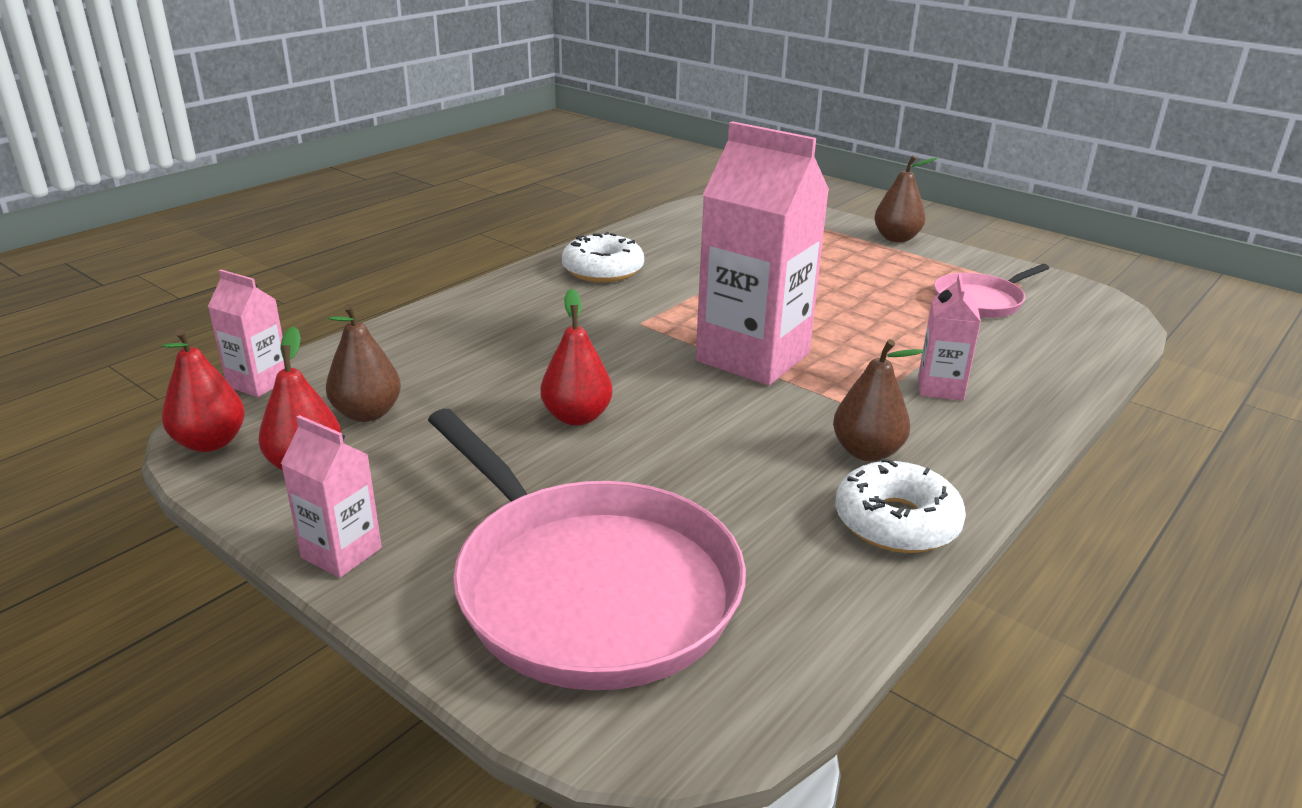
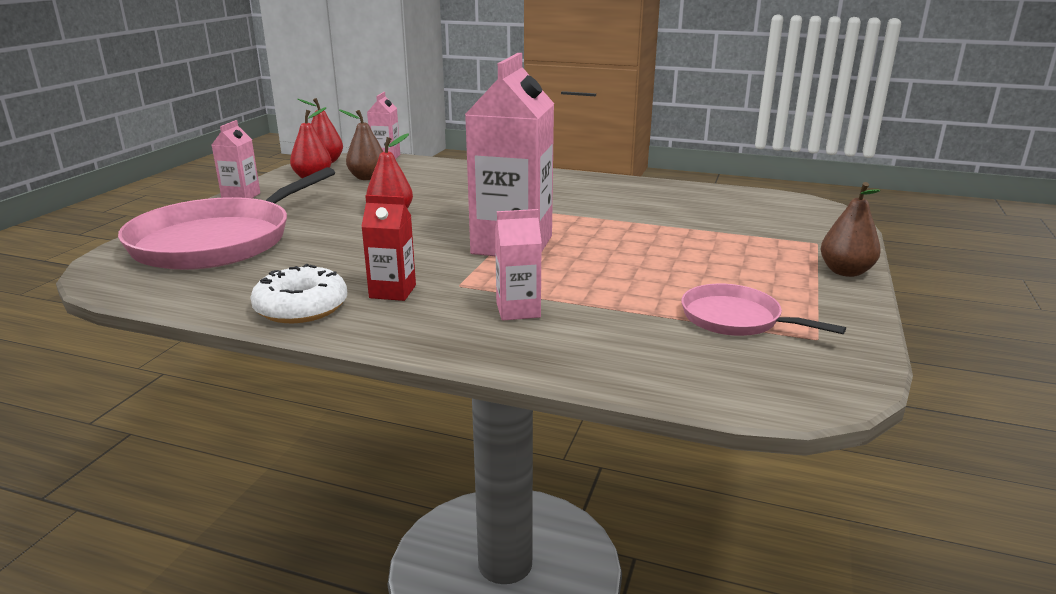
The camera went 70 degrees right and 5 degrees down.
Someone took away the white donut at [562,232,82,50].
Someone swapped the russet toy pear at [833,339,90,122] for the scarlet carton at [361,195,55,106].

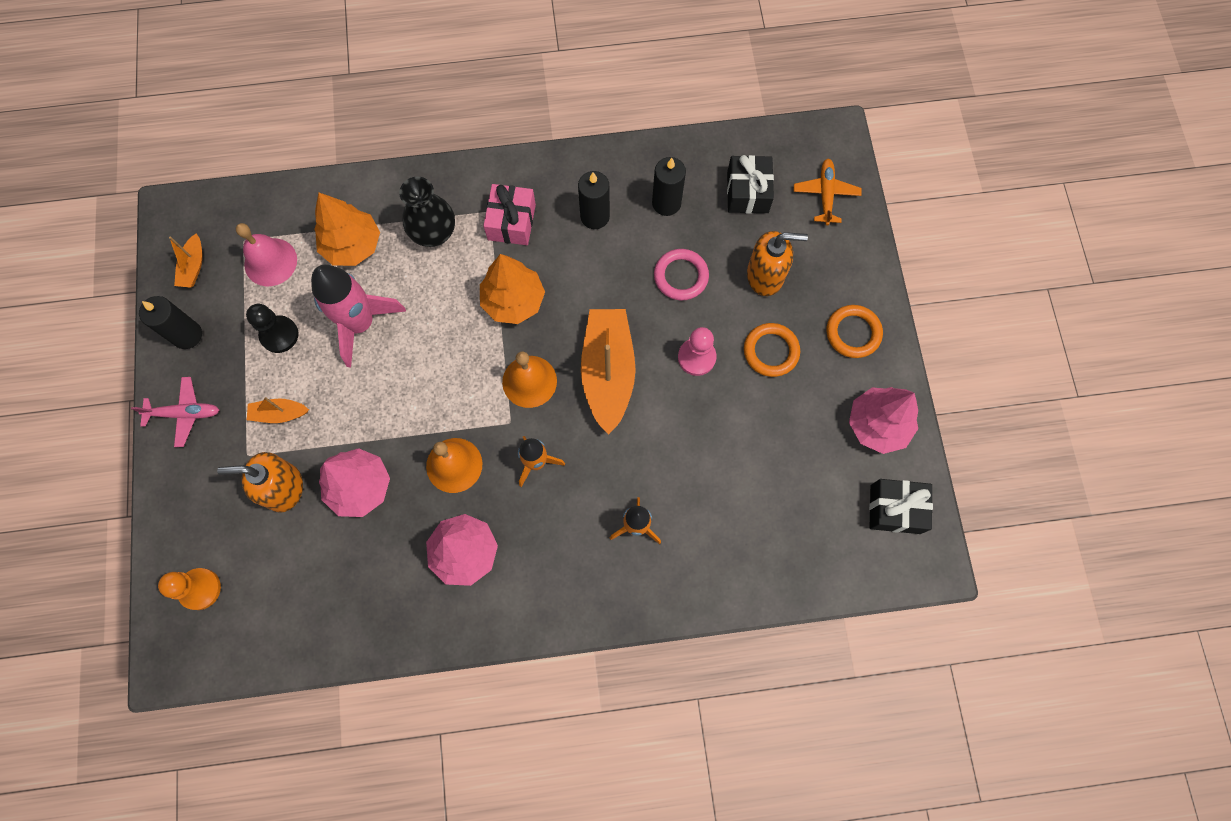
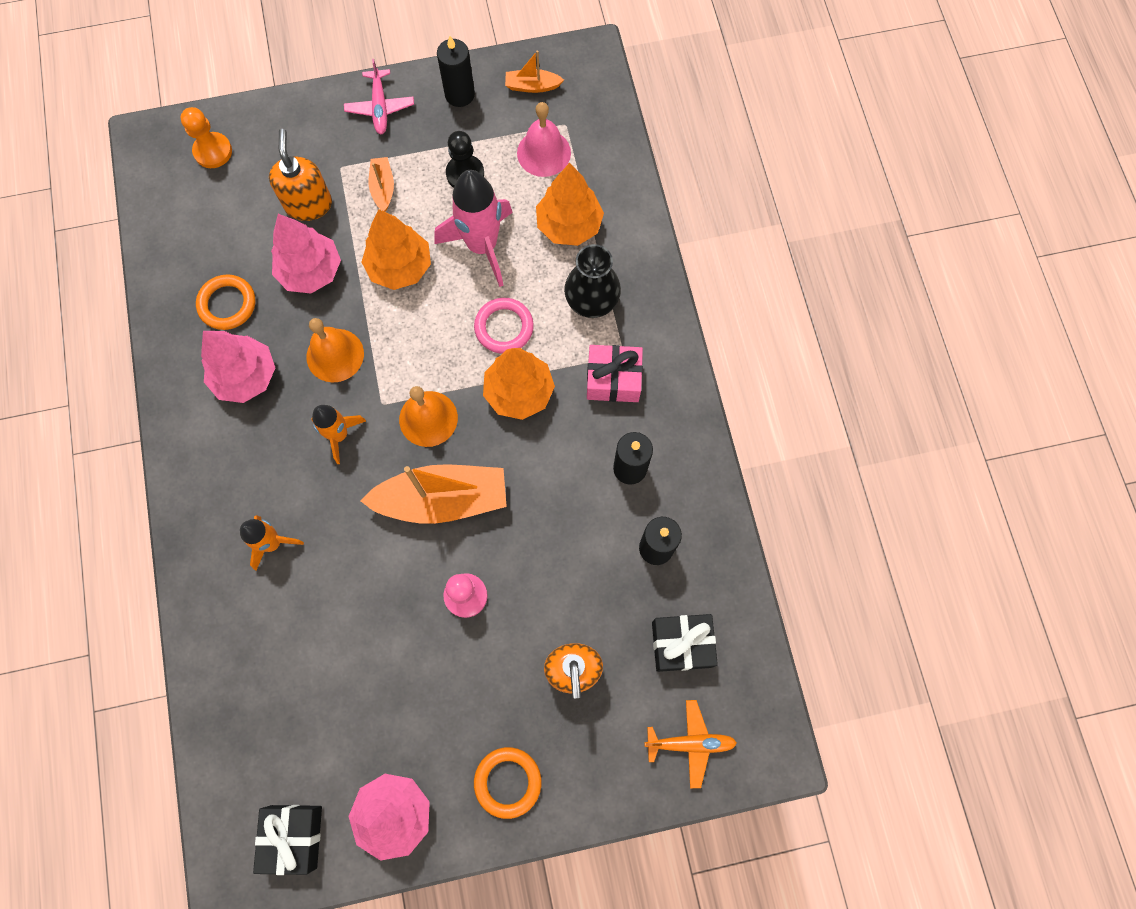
The camera went 85 degrees right and 0 degrees up.
Someone carried the rosy hoop from [654,249,55,51] to [474,298,60,55].
Someone carried the orange-coloured hoop from [744,323,56,54] to [196,274,59,56].
Someone put down the orange-coloured fir tree at [362,209,69,81].

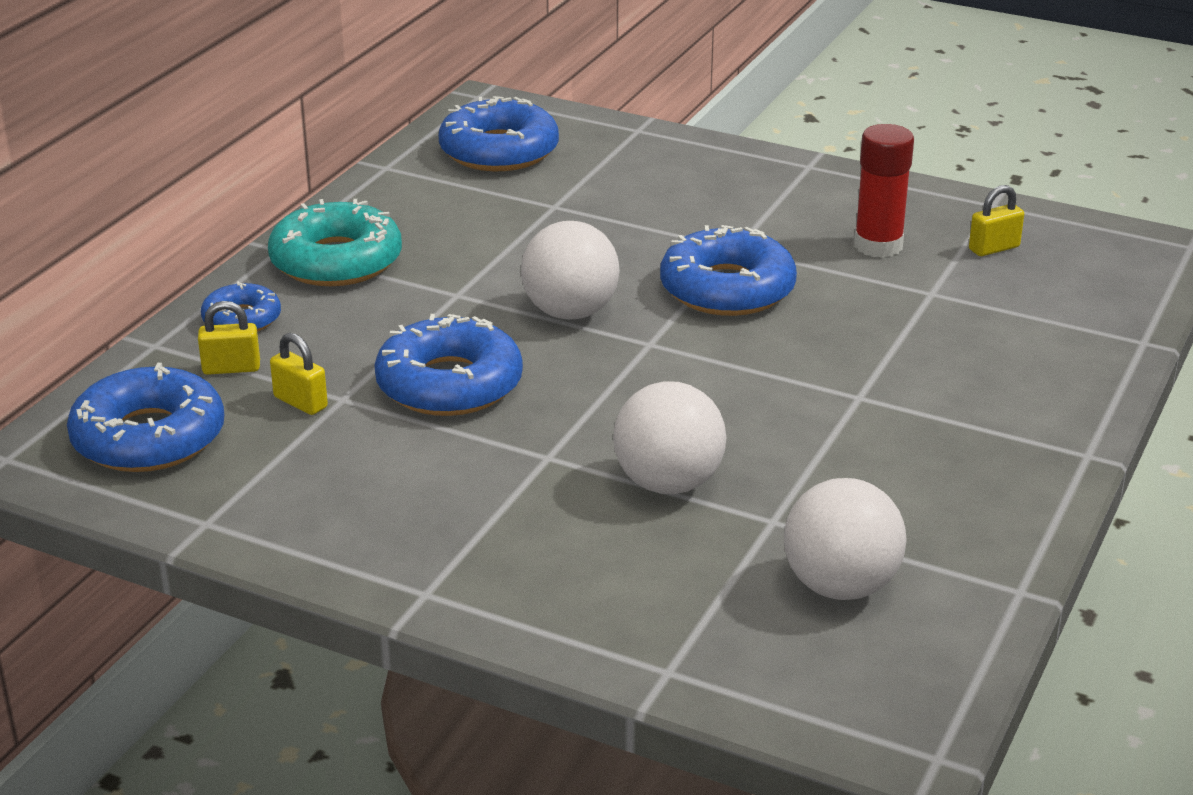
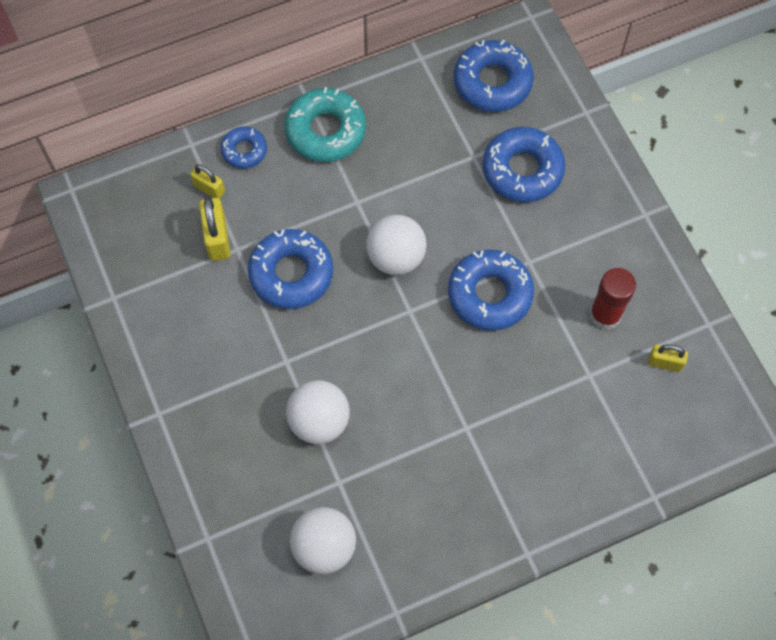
The camera went 40 degrees right and 35 degrees up.
Someone scaled the bright yellow padlock at [270,333,58,82] by 1.55.
Someone carried the cobalt donut from [67,363,158,109] to [483,127,82,75].

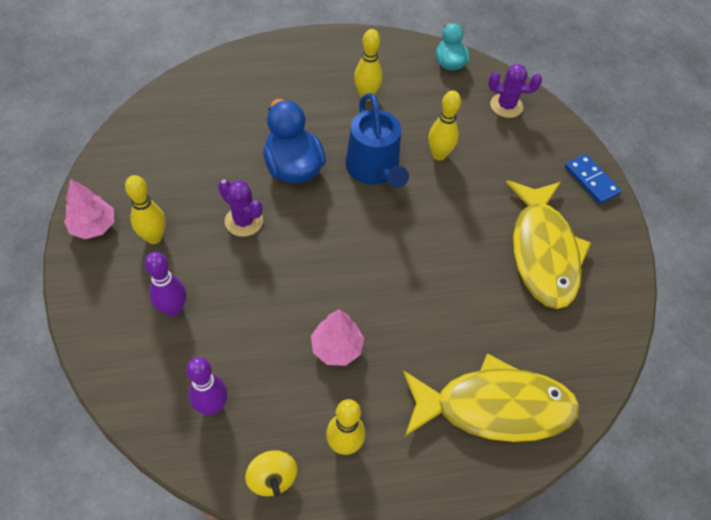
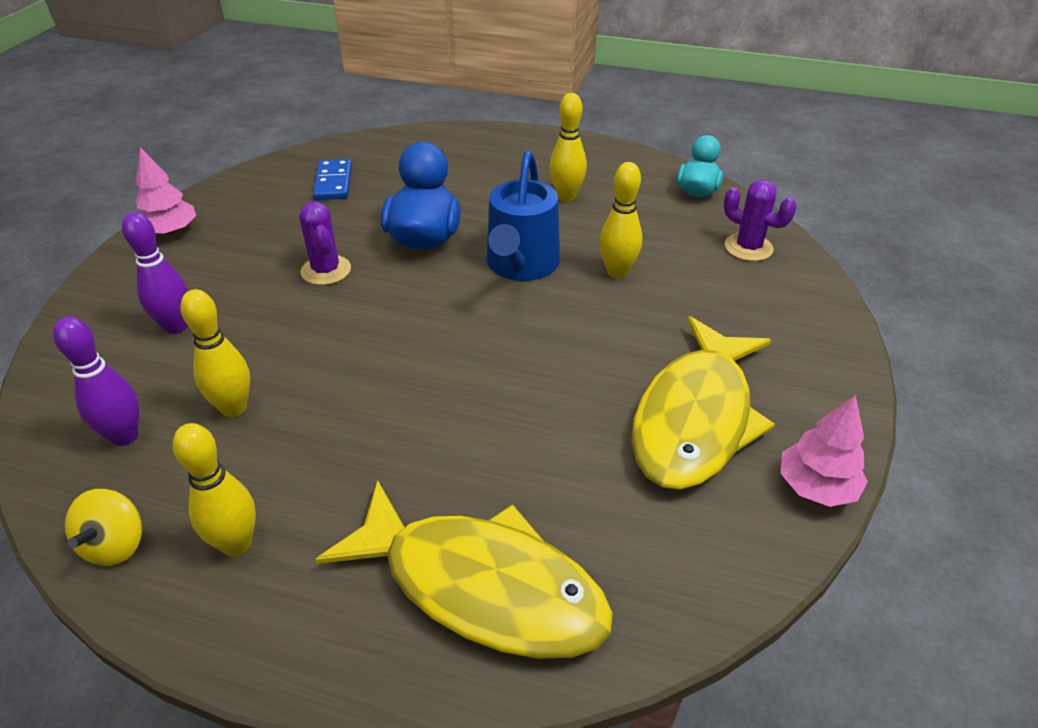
The camera went 30 degrees right and 15 degrees down.
Someone carried the cobalt domino piece from [565,154,56,50] to [313,159,39,41].
Someone carried the bright yellow tenpin from [125,175,41,69] to [180,289,70,128].
Someone carried the rosy fir tree from [311,309,53,57] to [781,395,87,112].

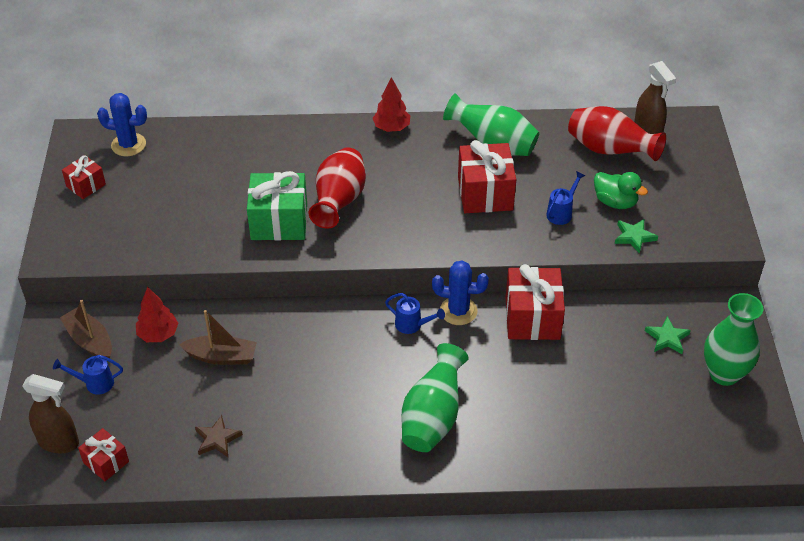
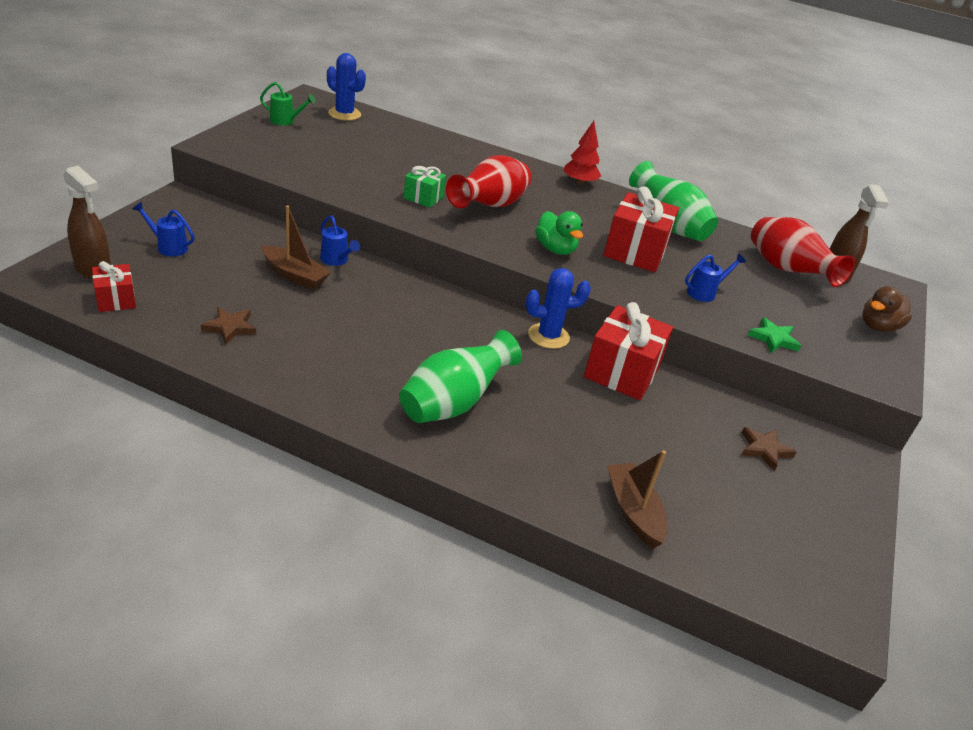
The camera went 20 degrees right and 10 degrees down.
Someone swapped the scarlet present at [62,155,44,44] for the emerald watering pot at [260,82,56,44].
Someone scaled the emerald present at [247,171,60,70] by 0.55.
Someone carried the emerald toy duck from [594,172,54,37] to [535,211,48,44].
Someone rotated the cobalt prickly plant at [432,260,57,65] by 45 degrees counterclockwise.
Someone took away the scarlet fir tree at [136,287,42,55].
Someone carried the cobalt watering pot from [385,293,60,41] to [320,215,40,51].
Someone took away the emerald tall vase at [704,293,59,93].
Someone carried the russet toy boat from [60,300,52,58] to [607,450,60,98].
Someone repainted the emerald star shape at [645,316,46,38], which became the russet star shape at [742,427,55,44].
Someone put down the russet toy duck at [862,286,50,46].

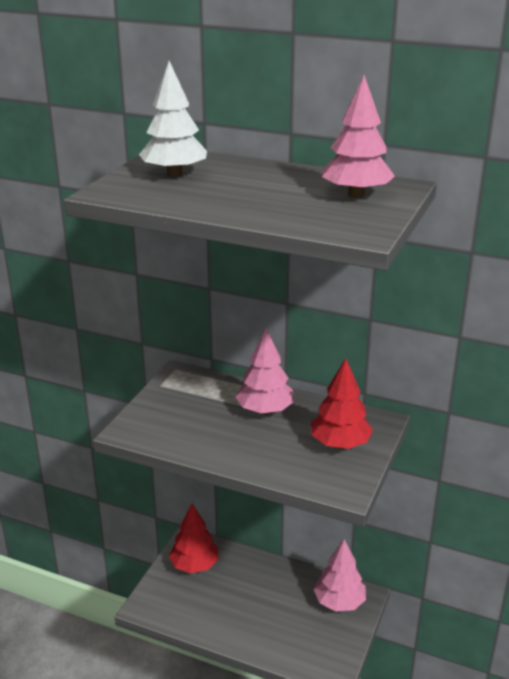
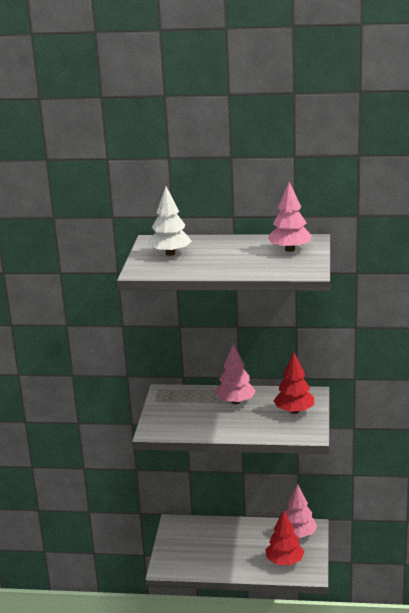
The camera went 15 degrees left and 5 degrees down.
Someone carried the scarlet fir tree from [169,504,50,69] to [265,510,39,55].

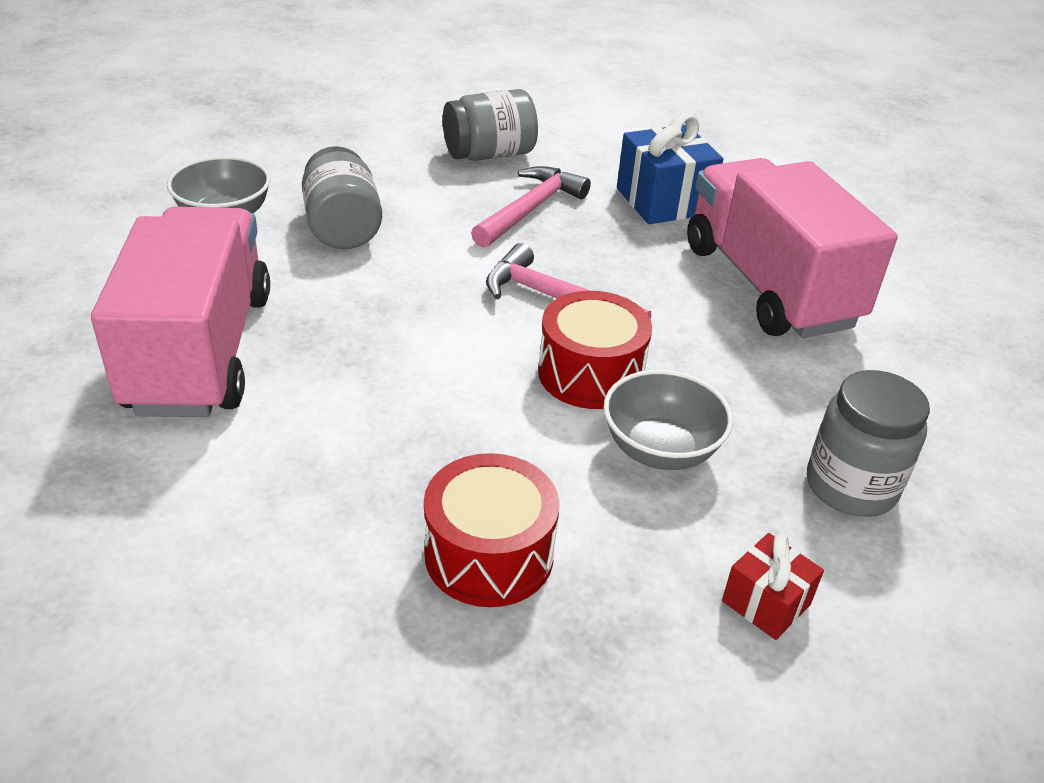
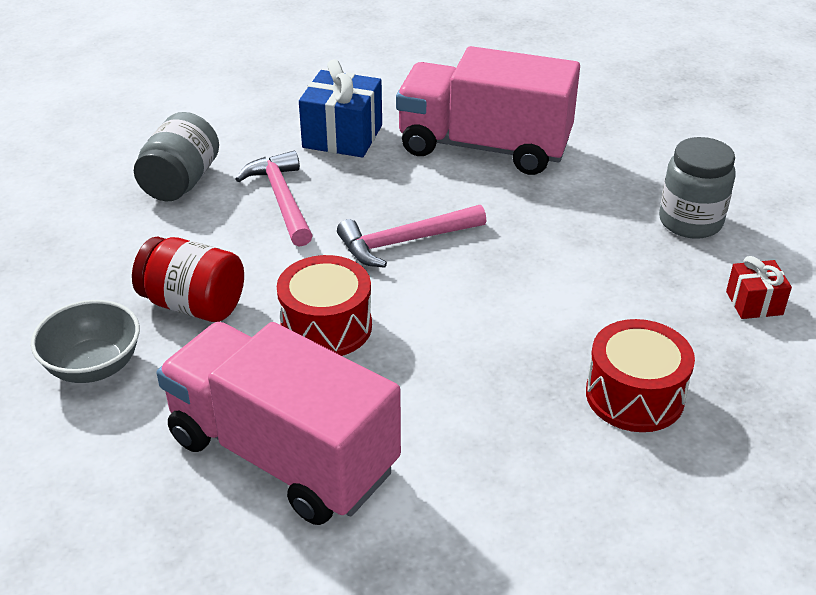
The camera went 50 degrees left and 0 degrees up.
Someone repainted the gray jar at [302,146,80,103], which became the scarlet jar at [132,236,112,86].
Someone carried the scarlet toy drum from [538,291,114,118] to [277,255,95,101].
Someone took away the gray deep dish at [604,370,129,100].

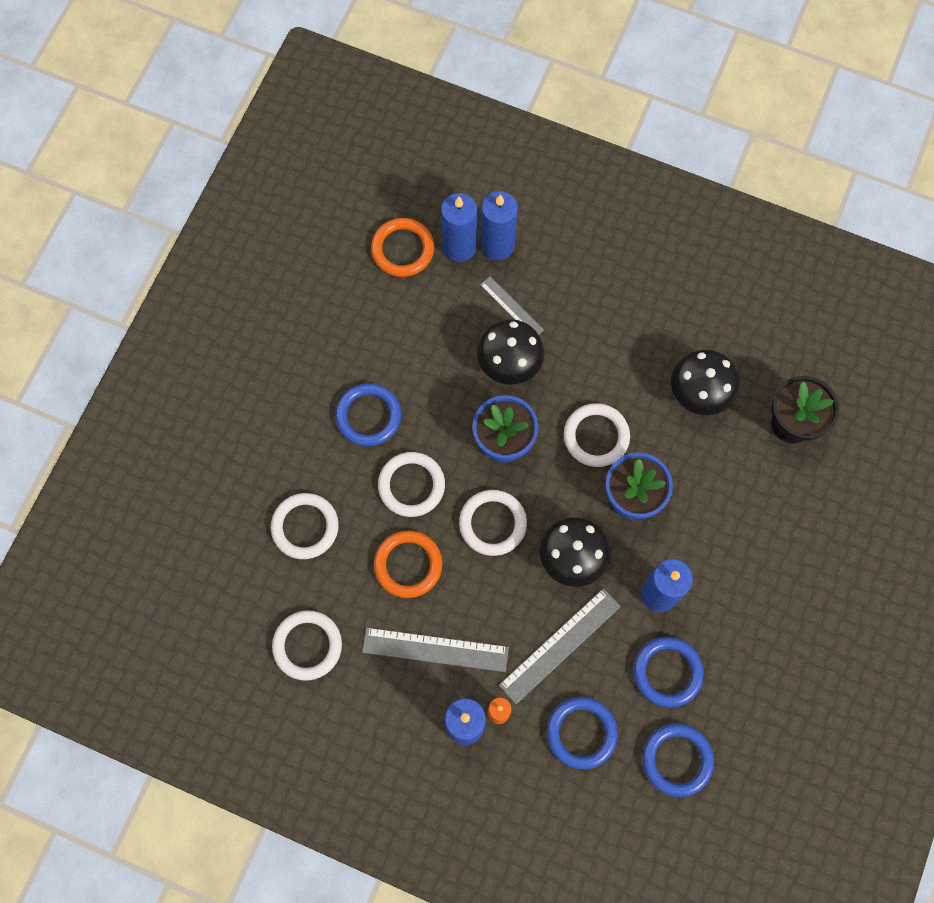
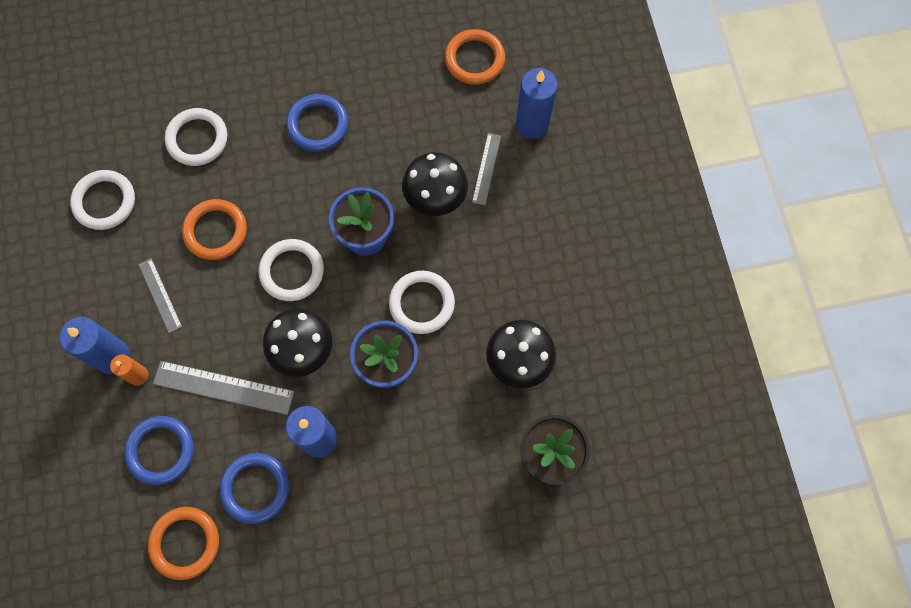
The camera went 55 degrees right and 0 degrees up.
Someone took away the cobalt pillar candle at [441,193,36,69].
Someone took away the white hoop at [378,452,67,65].
Someone scaled the gray straightedge at [362,627,147,45] by 0.60.
Someone repainted the cobalt hoop at [642,723,72,74], which became the orange-coloured hoop at [148,507,71,73].

